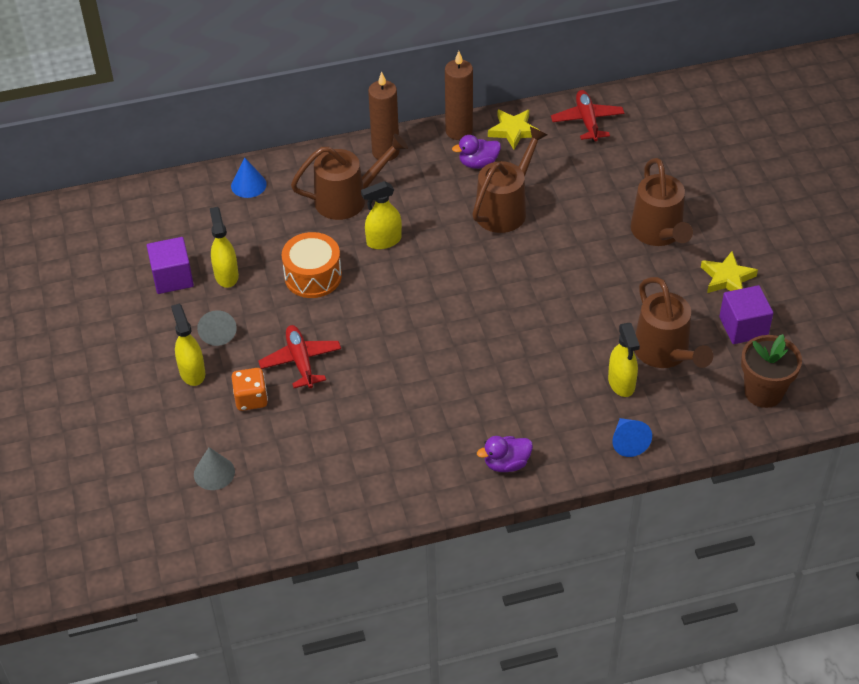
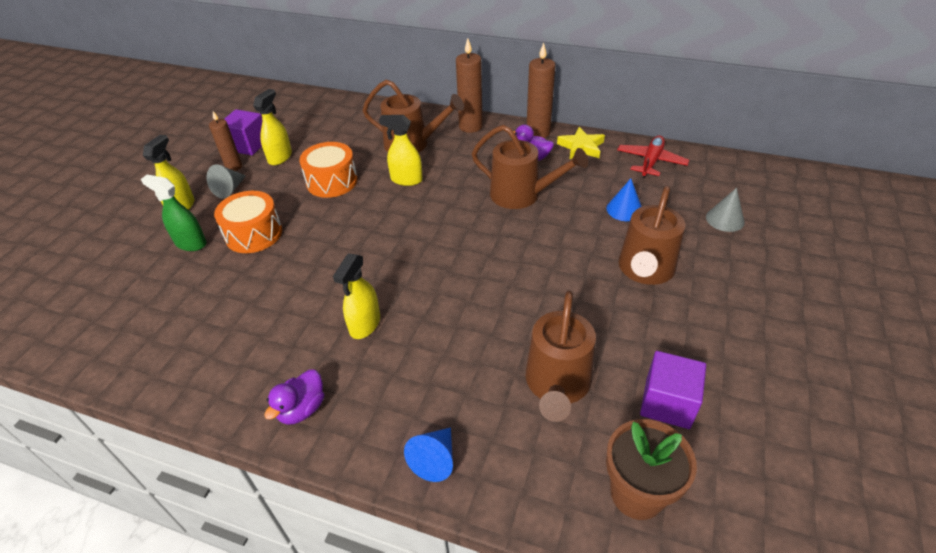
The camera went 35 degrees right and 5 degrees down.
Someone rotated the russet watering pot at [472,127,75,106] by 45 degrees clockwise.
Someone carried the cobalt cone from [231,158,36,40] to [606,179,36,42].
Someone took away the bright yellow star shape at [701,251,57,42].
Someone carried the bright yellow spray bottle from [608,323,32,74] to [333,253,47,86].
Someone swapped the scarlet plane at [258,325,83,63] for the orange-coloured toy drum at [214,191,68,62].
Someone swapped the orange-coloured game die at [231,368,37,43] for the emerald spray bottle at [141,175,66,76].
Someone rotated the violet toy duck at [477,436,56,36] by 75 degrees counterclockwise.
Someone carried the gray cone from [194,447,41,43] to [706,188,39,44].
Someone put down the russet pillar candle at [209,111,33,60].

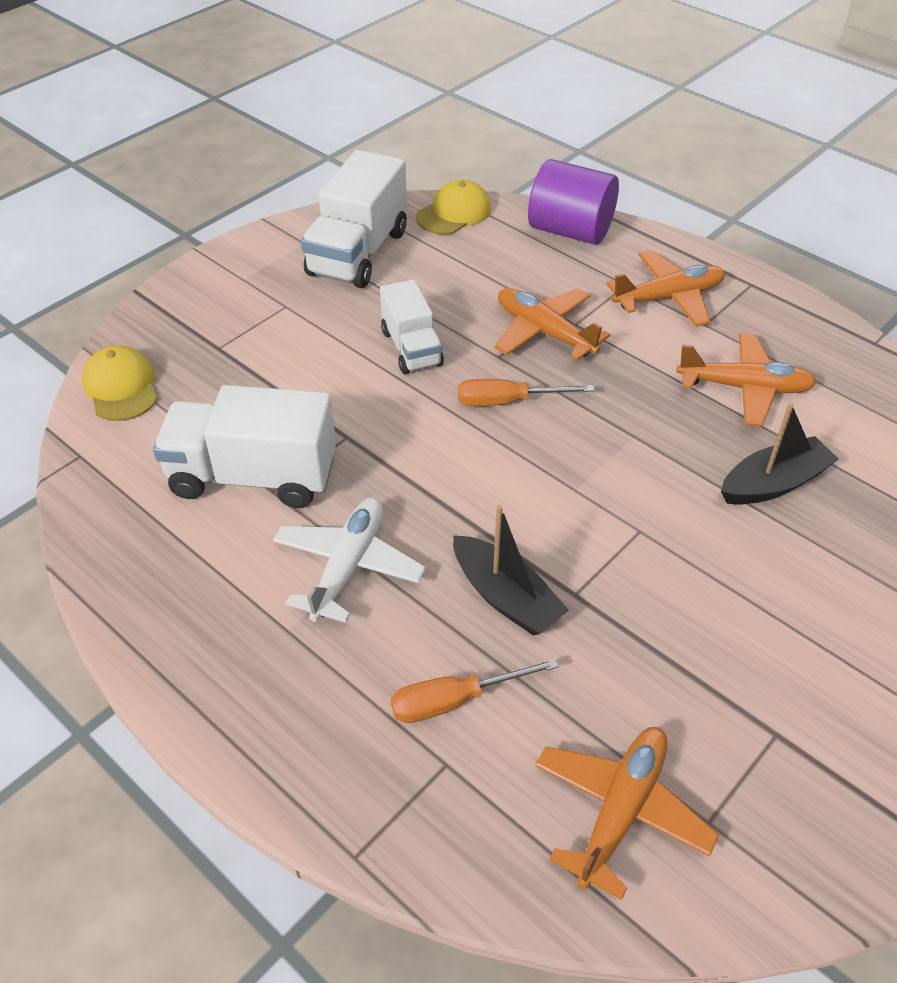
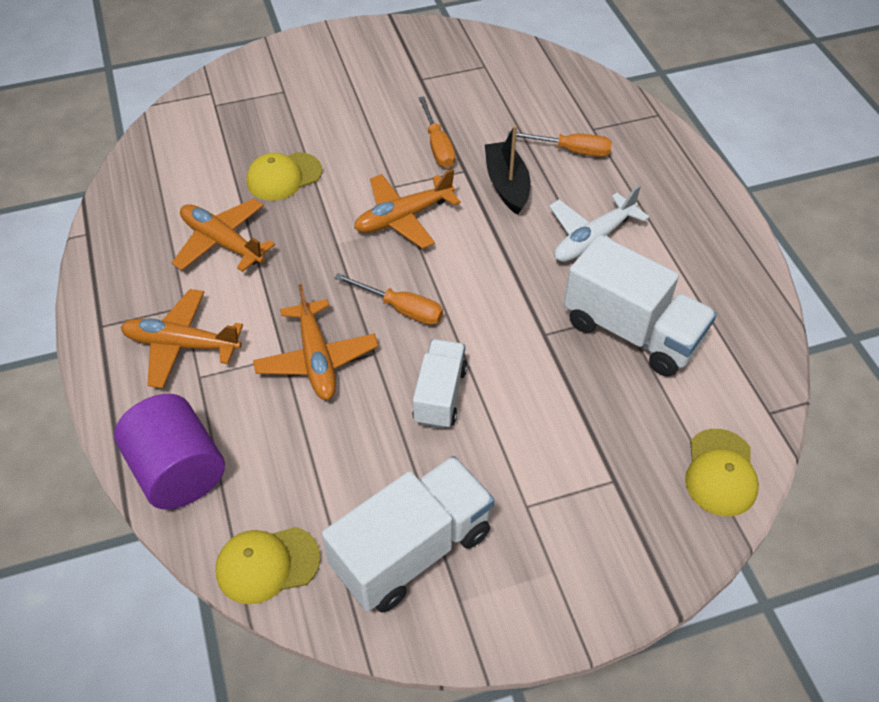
The camera went 150 degrees left and 5 degrees up.
Someone swapped the ebony toy boat at [721,404,118,101] for the bright yellow baseball cap at [246,152,76,49].
Someone carried the orange-coloured plane from [535,727,184,173] to [354,169,107,80].
Someone put down the orange-coloured hand screwdriver at [418,97,37,71].

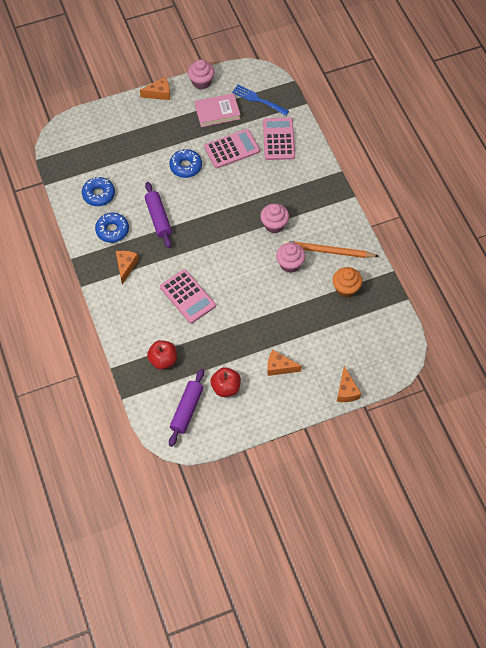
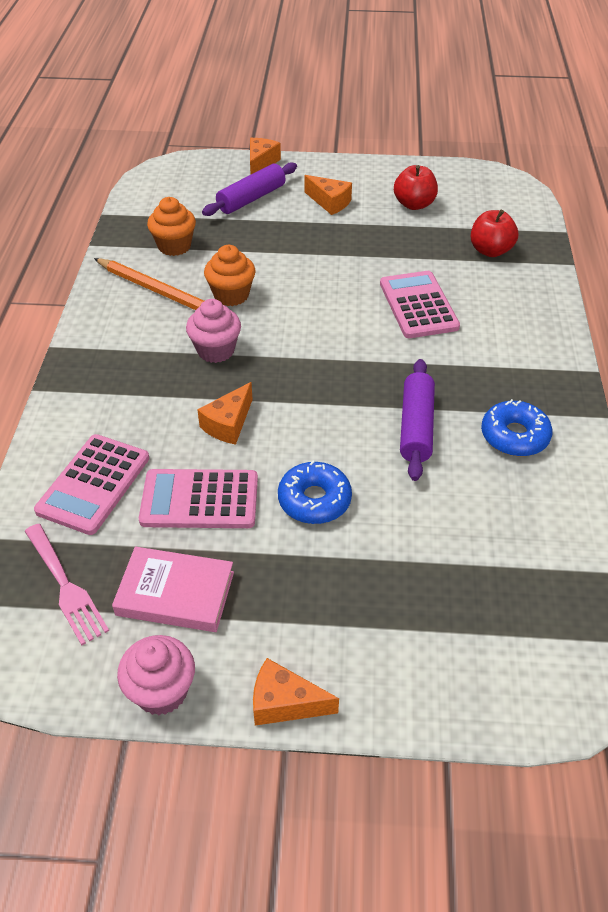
The camera went 155 degrees left and 15 degrees down.
Someone repainted the cobalt table fork at [232,85,57,31], which became the rosy table fork at [25,524,84,121].
Someone took away the cobalt donut at [82,177,33,29].
Someone repainted the rosy cupcake at [276,243,29,30], which became the orange-coloured cupcake at [204,245,52,61].
Someone carried the orange-coloured piece of cheese from [116,251,23,34] to [197,382,56,63].
Someone carried the violet rolling pin from [169,369,35,78] to [202,162,95,54].

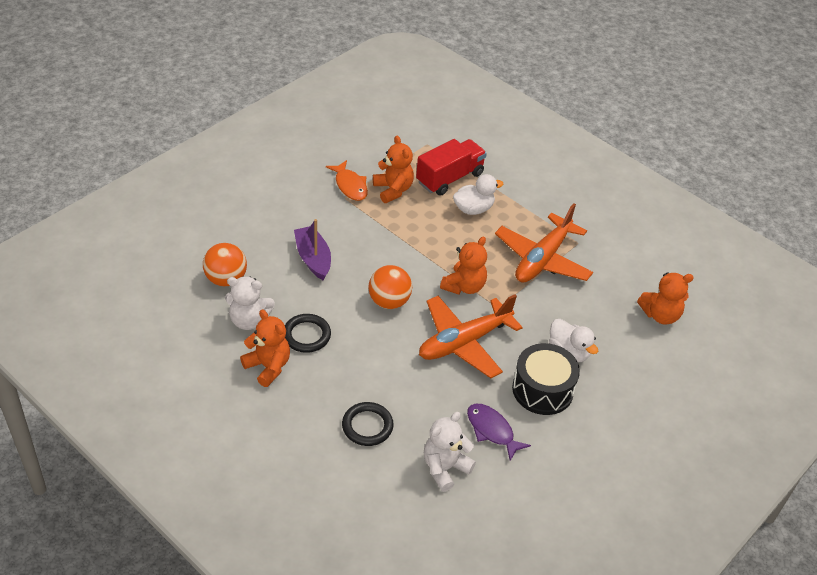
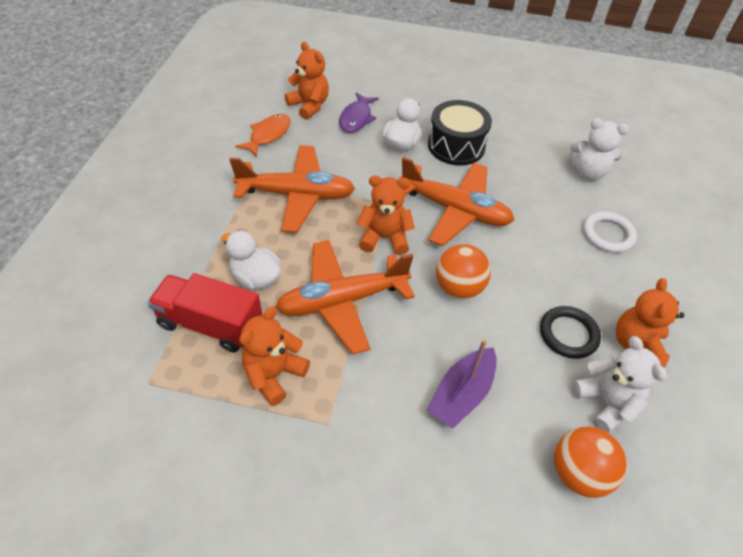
The camera went 120 degrees left and 5 degrees up.
Someone carried the orange-coloured fish from [326,160,42,41] to [235,114,56,43].
Someone repainted the ebony hoop at [342,402,52,44], which became the white hoop at [583,212,54,41].
Someone carried the violet fish from [467,404,64,57] to [339,93,40,40].
Someone put down the orange-coloured plane at [275,240,140,115].

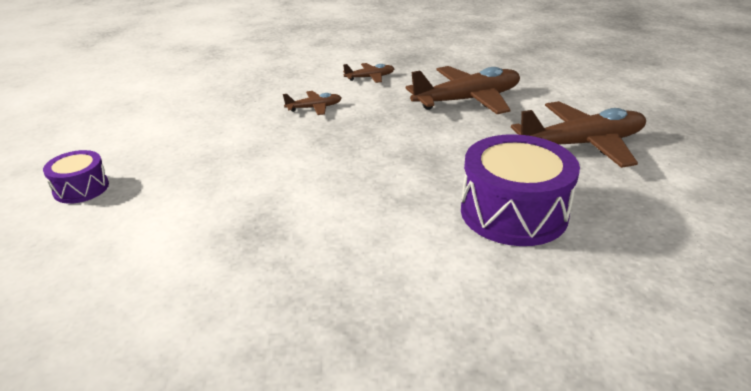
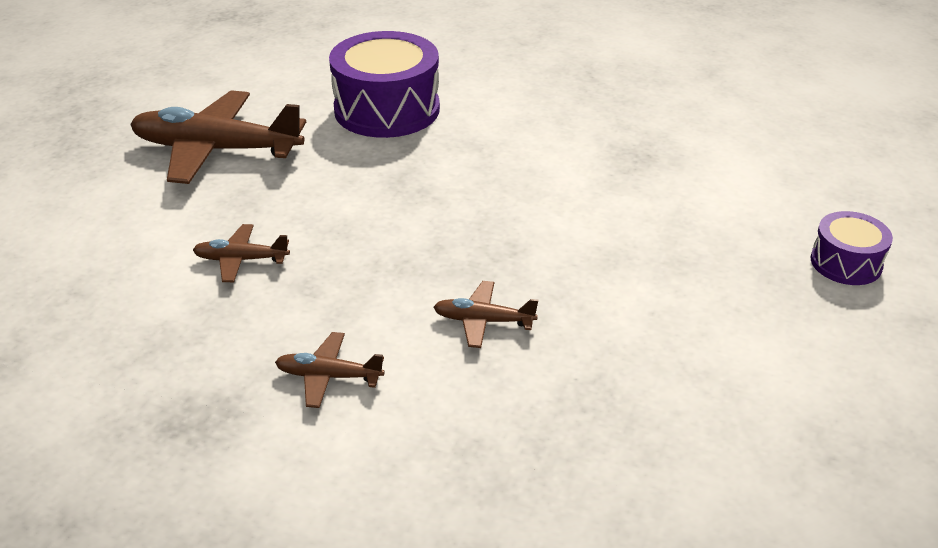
The camera went 155 degrees left and 5 degrees up.
Someone scaled the russet plane at [406,66,114,48] by 0.47.

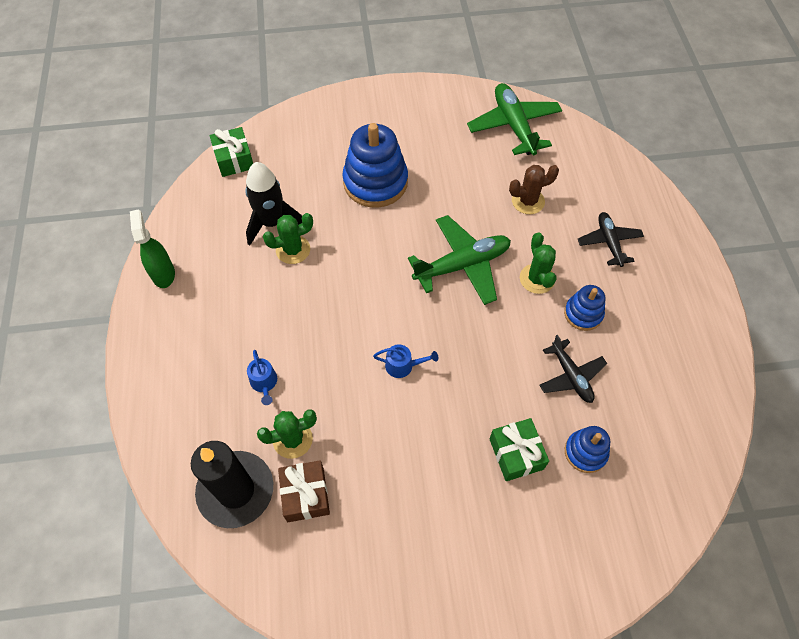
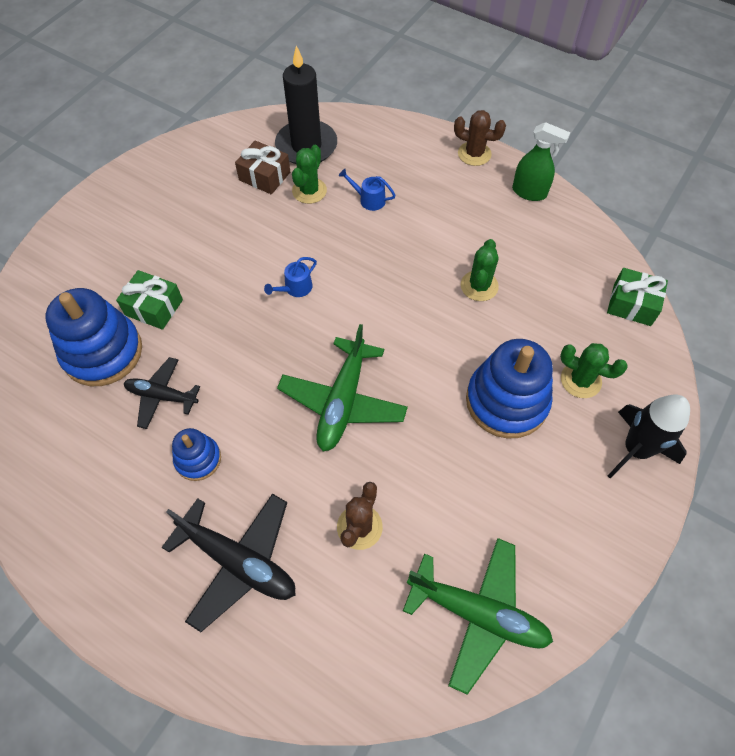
The camera went 130 degrees right and 0 degrees up.
Someone carried the ebony rocket from [245,162,57,84] to [608,395,82,83].
Someone scaled the ebony plane at [578,212,66,55] by 1.62.
Someone carried the emerald prickly plant from [520,232,36,62] to [560,343,68,55].
Someone scaled the cobalt ring stacker at [565,426,45,47] by 1.86.
Someone put down the russet prickly plant at [454,110,52,56].

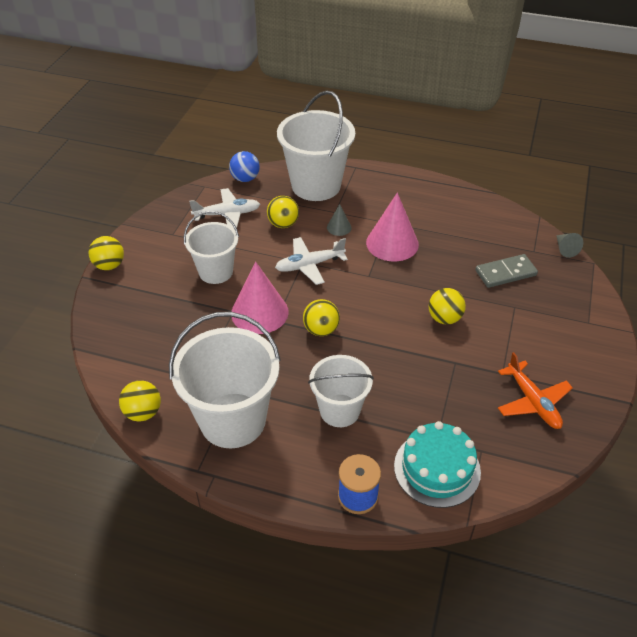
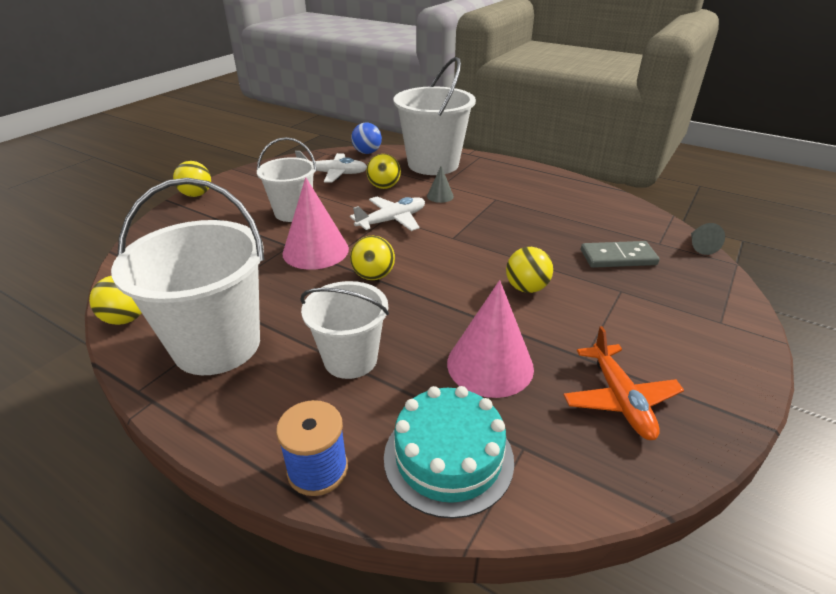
The camera went 15 degrees right and 10 degrees down.
Someone carried the rosy cone from [366,193,53,68] to [447,280,87,118].
Someone rotated the white plane at [275,237,73,48] by 150 degrees clockwise.

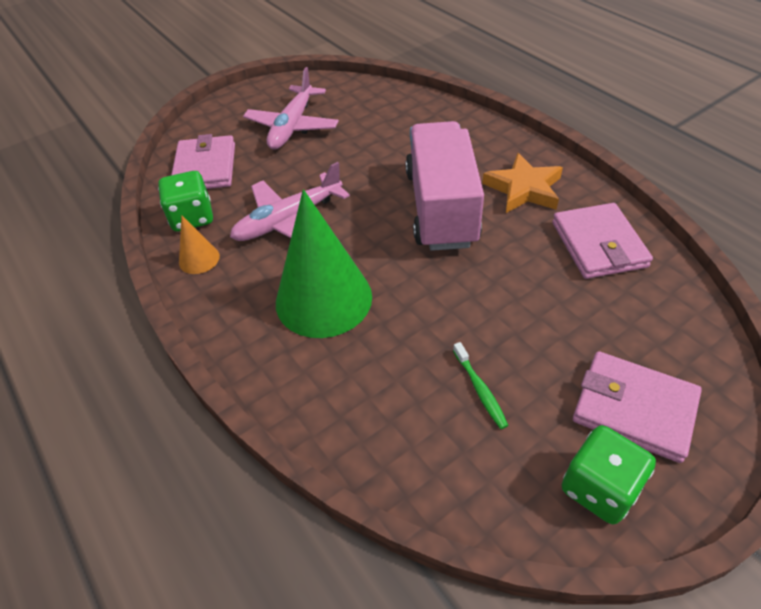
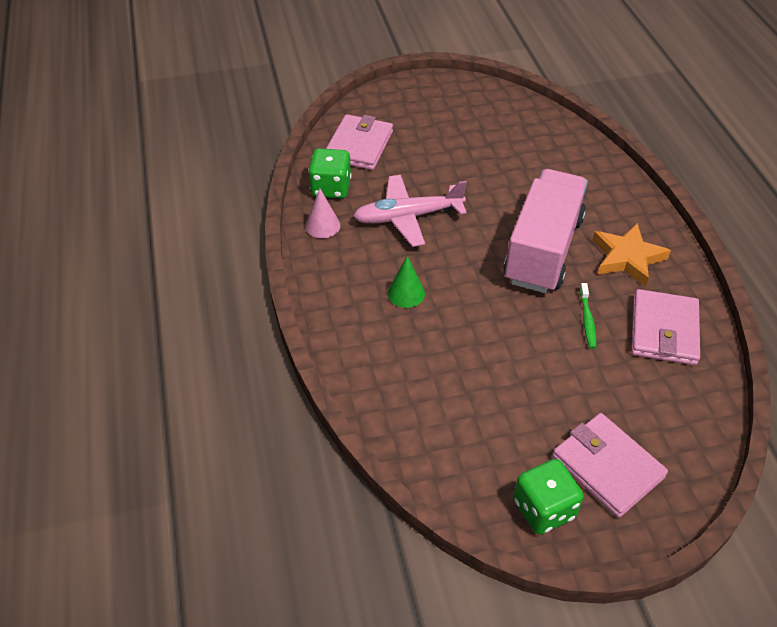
The camera went 20 degrees right and 0 degrees up.
Someone took away the rosy plane at [243,67,96,83].
Someone scaled the emerald cone at [276,189,96,149] by 0.45.
Someone repainted the orange-coloured cone at [179,215,41,59], which became the rosy cone at [305,188,35,50].
Someone carried the emerald toothbrush from [453,342,56,87] to [580,283,16,66].

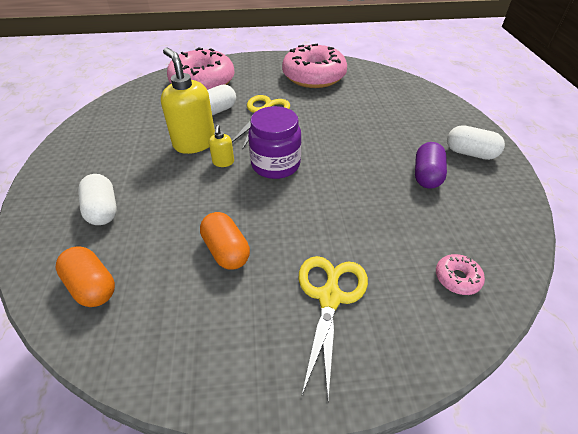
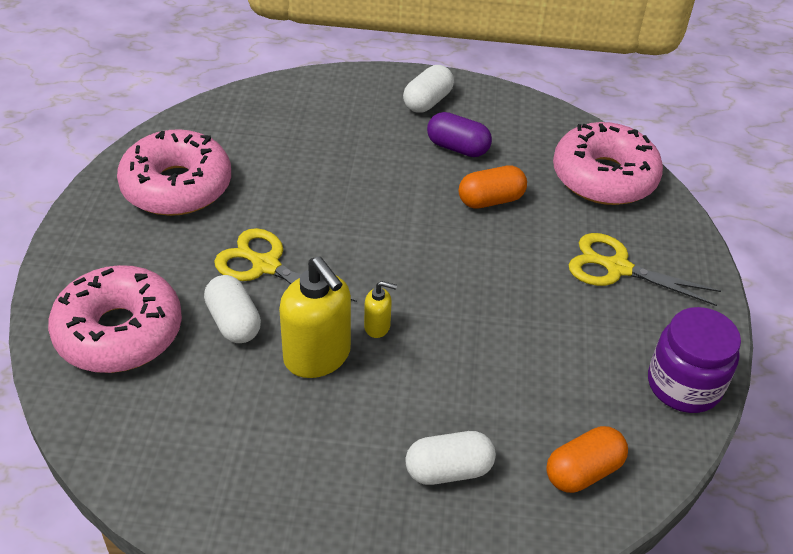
The camera went 80 degrees left and 0 degrees up.
Someone rotated the bright yellow pump bottle at [161,47,54,107] by 105 degrees counterclockwise.
Someone carried the violet jar from [248,106,53,73] to [648,307,93,106].
Someone carried the orange-coloured pill from [200,212,50,58] to [459,165,68,44].
Someone scaled the rosy donut at [436,254,49,41] by 2.45.

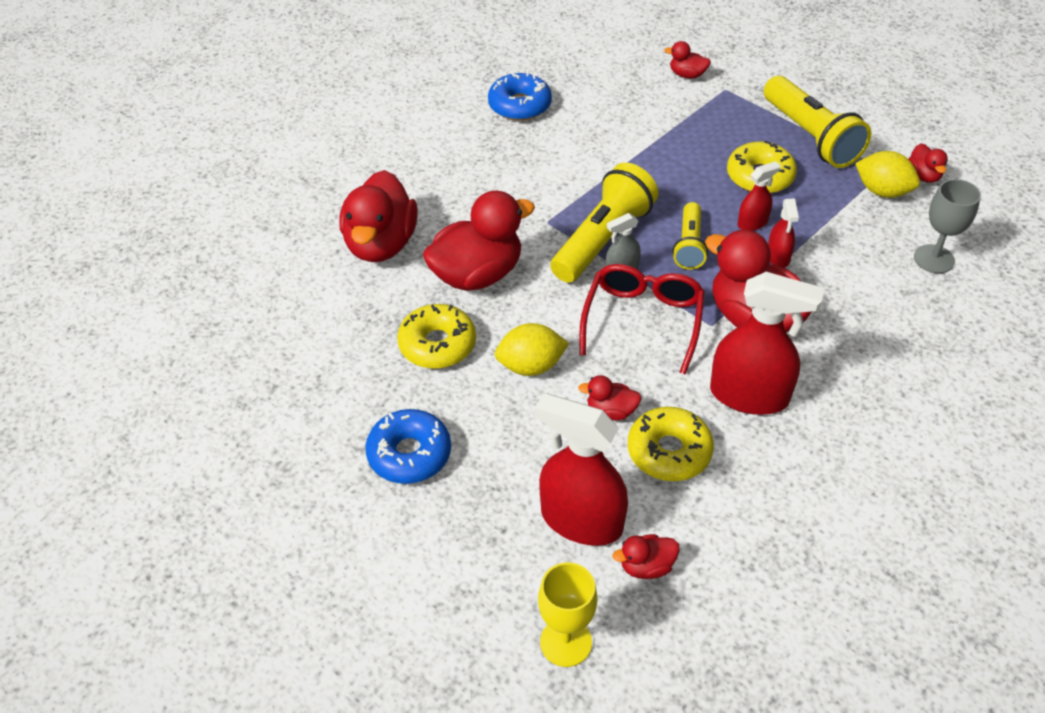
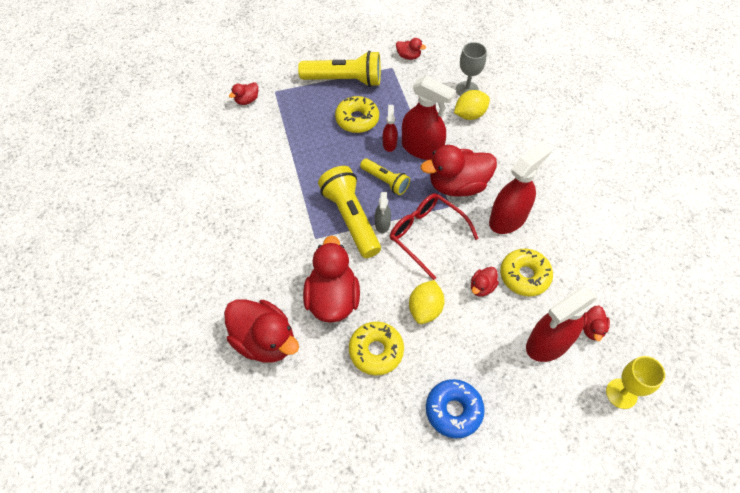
The camera went 60 degrees left and 10 degrees up.
Someone took away the cobalt donut at [488,72,64,49].
Someone carried the bright yellow citrus fruit from [855,151,65,47] to [454,90,36,30].
Someone scaled the scarlet spray bottle at [768,199,31,69] by 2.00.

